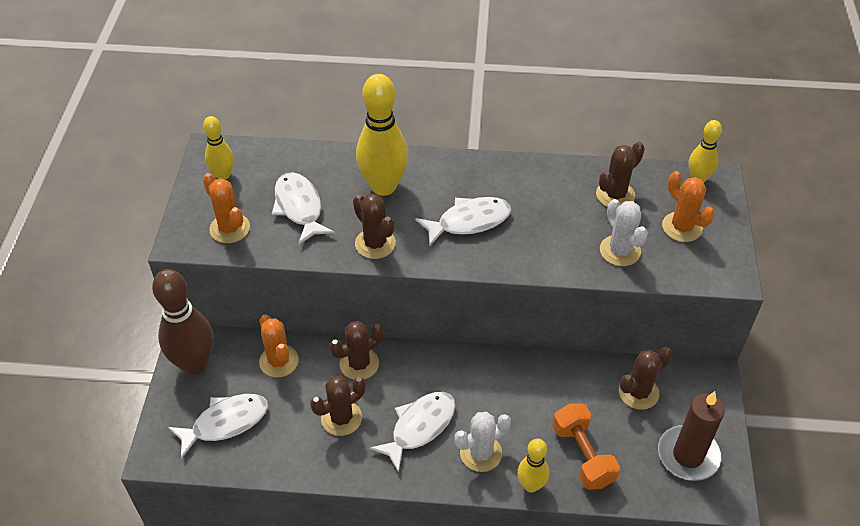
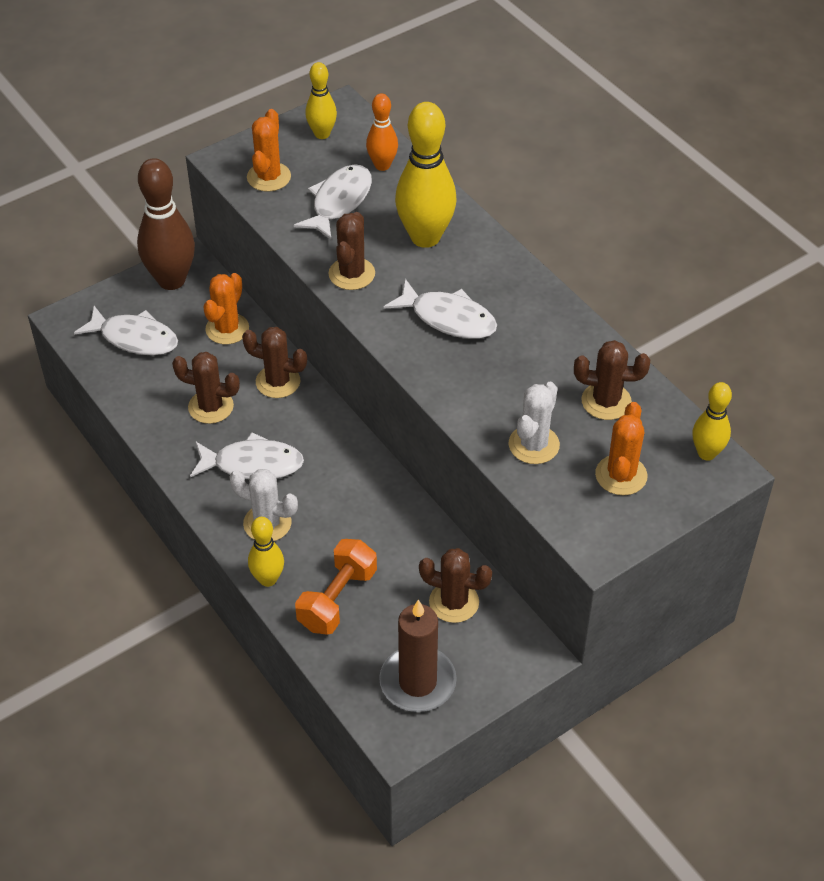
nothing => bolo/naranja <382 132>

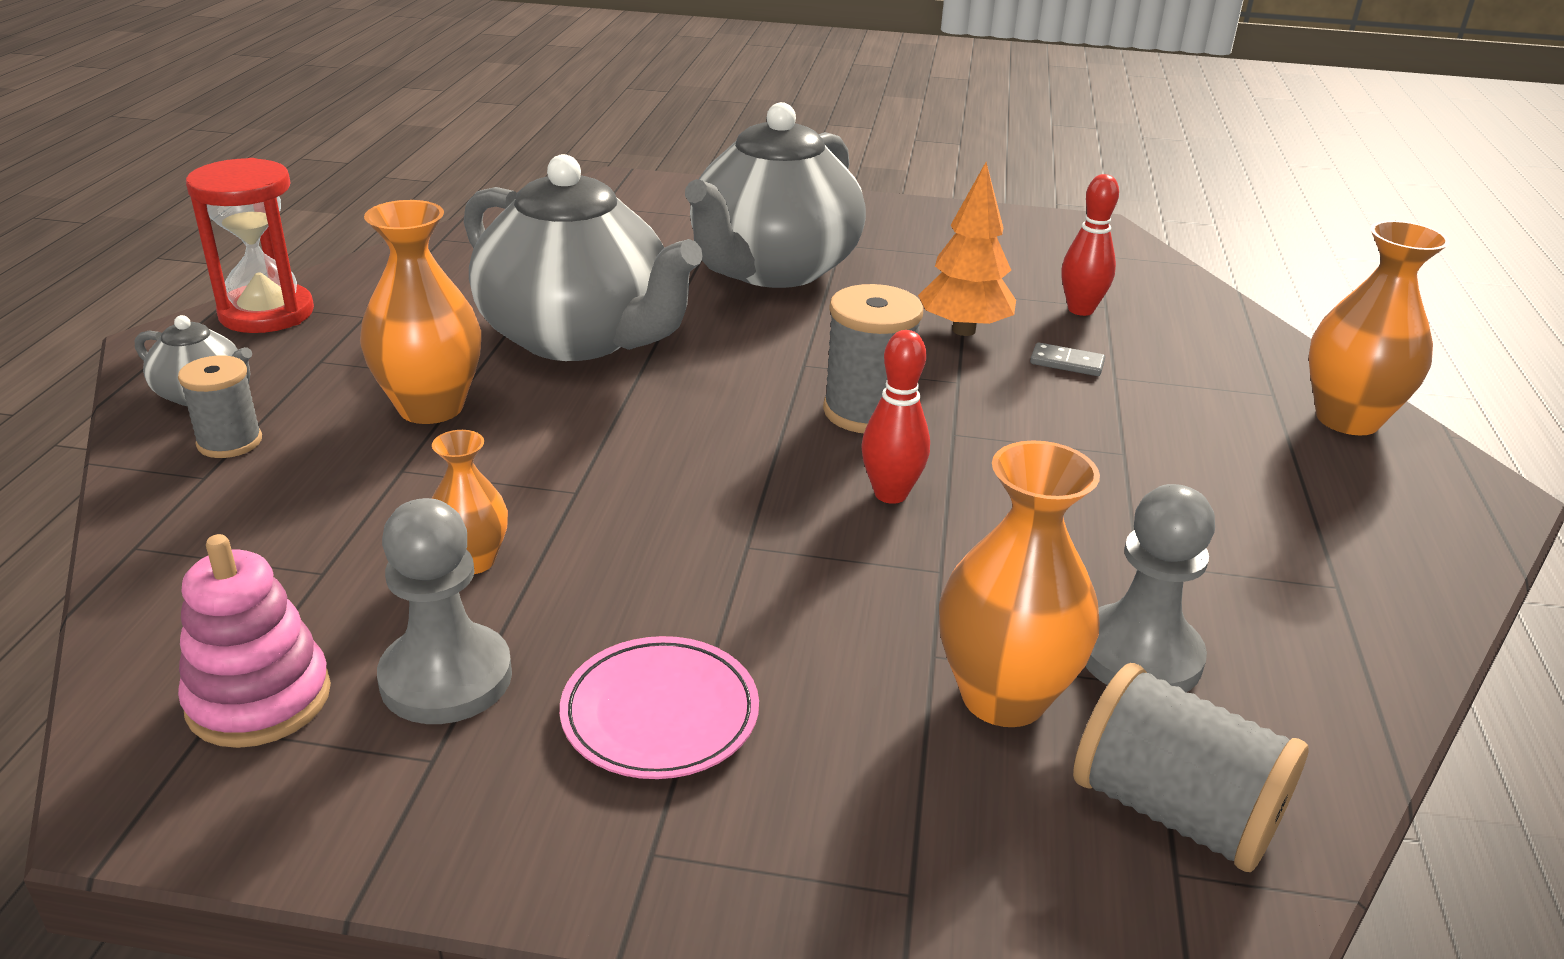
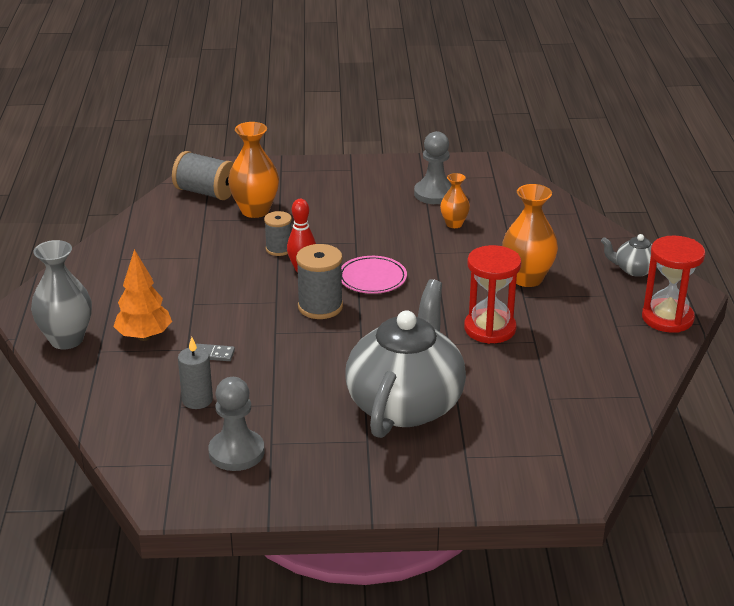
carrete/gris <220 406> => carrete/gris <278 233>, move
juguete apilable/rosa <254 641> => nothing
tetera/gris <583 257> => reloj de arena/rojo <492 294>
plato/rosa <659 707> => plato/rosa <374 275>, move
árbol/naranja <967 249> => árbol/naranja <142 295>, move
bolo/rojo <1090 245> => vela/gris <195 373>
peón/gris <1150 588> => peón/gris <236 424>, move
florero/naranja <1379 328> => florero/gris <61 294>

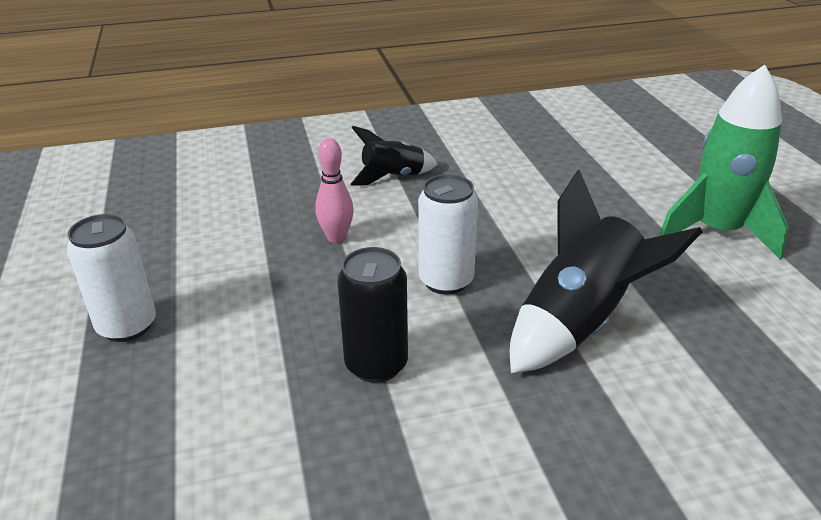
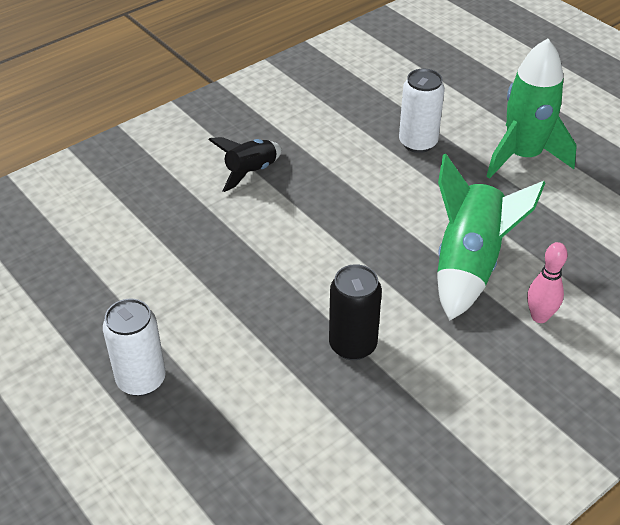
bolo/rosa <334 190> => bolo/rosa <547 282>, move
lata/blanco <448 234> => lata/blanco <422 111>, move
cohete/negro <606 271> => cohete/verde <491 237>

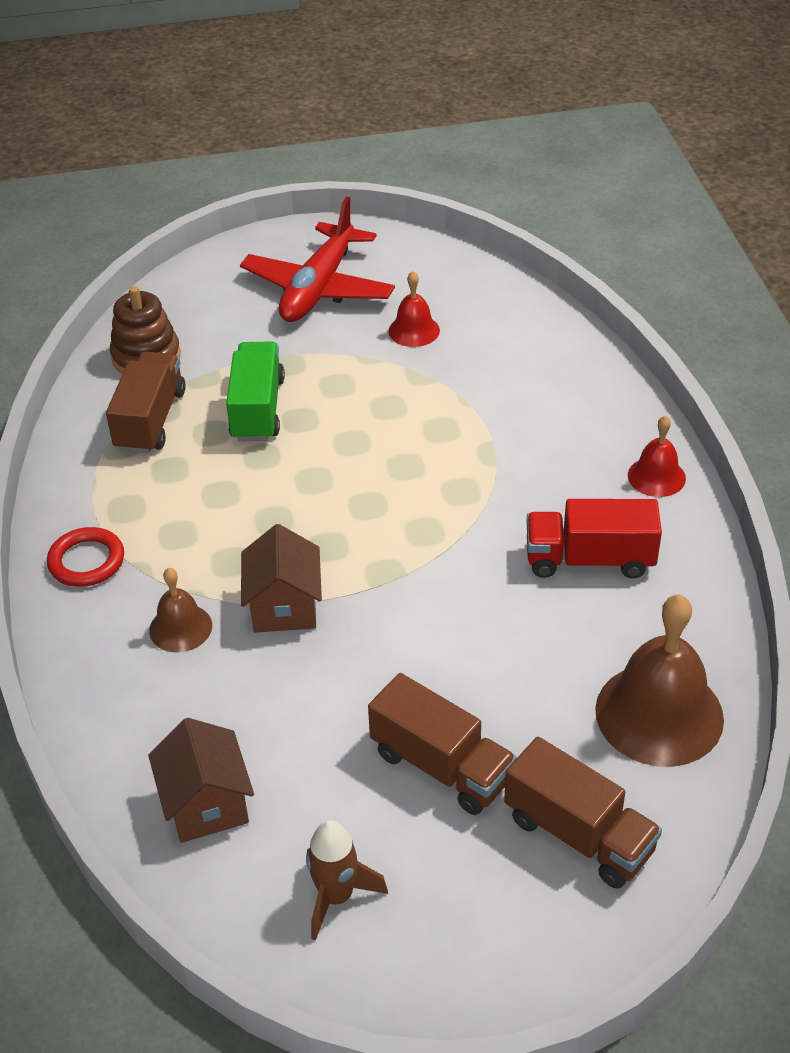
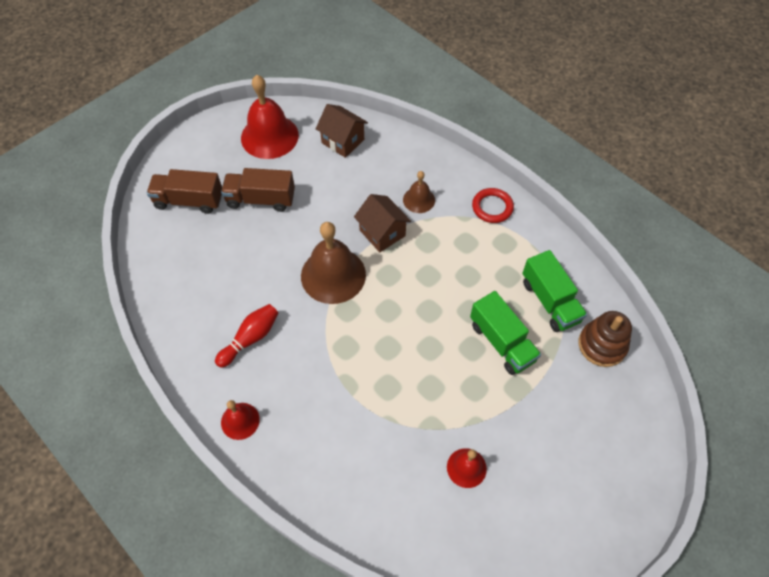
camión/marrón <146 403> => camión/verde <554 291>
avión/rojo <317 259> => nothing
cohete/marrón <347 880> => campana/rojo <270 117>
camión/rojo <594 539> => bolo/rojo <246 336>
campana/marrón <659 680> => campana/marrón <333 263>, move

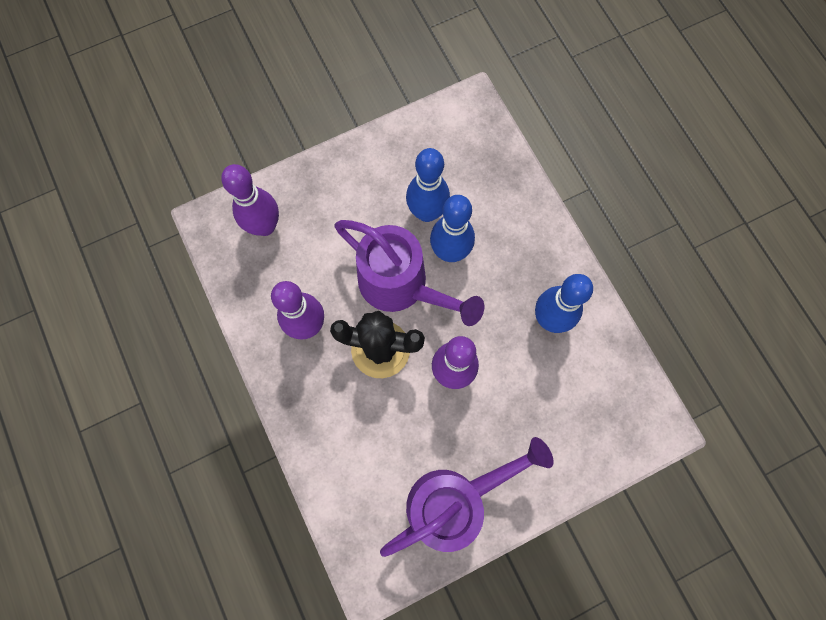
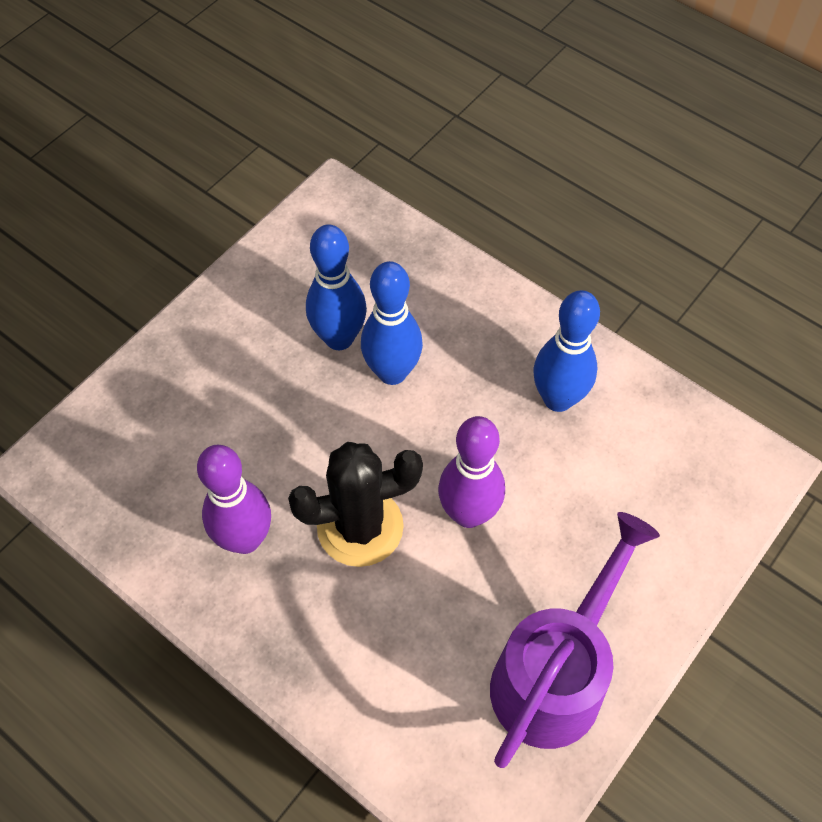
bolo/morado <250 200> => nothing
regadera/morado <409 273> => nothing

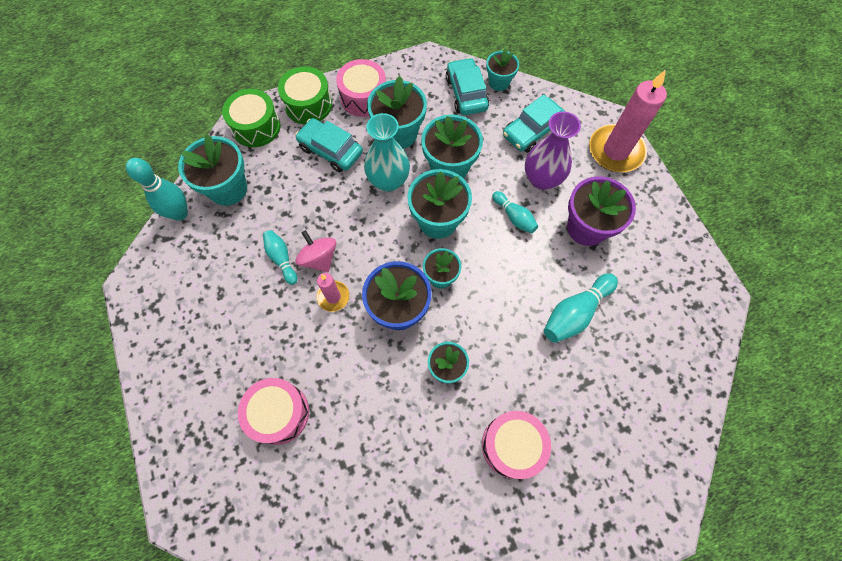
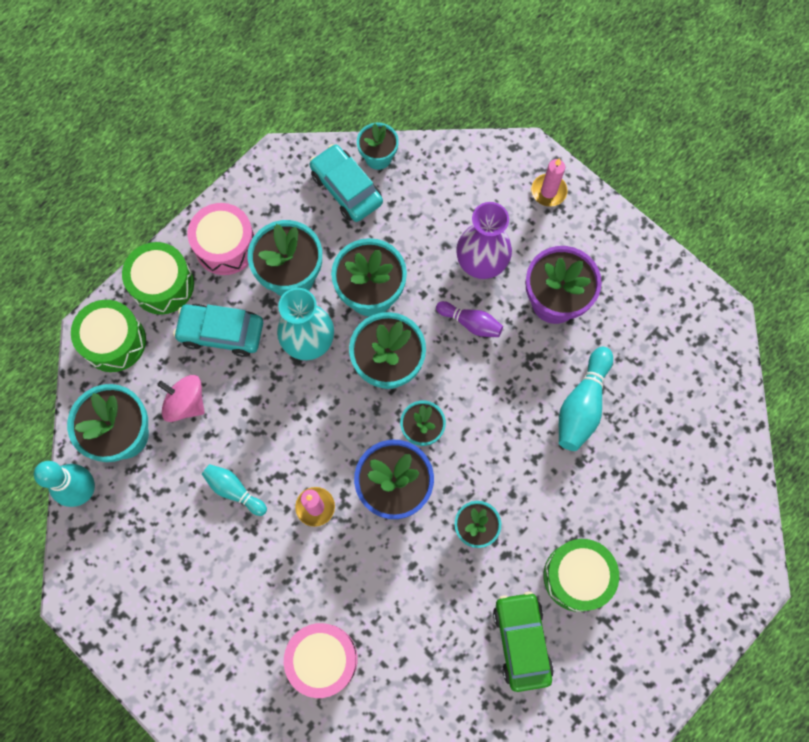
peonza/rosa <315 251> => peonza/rosa <181 398>, move
tambor/rosa <516 445> => tambor/verde <581 575>
bolo/turquesa <515 212> => bolo/morado <469 319>
coche/turquesa <534 123> => nothing
vela/rosa <628 121> => vela/rosa <549 182>, x0.51
nothing => coche/verde <523 642>

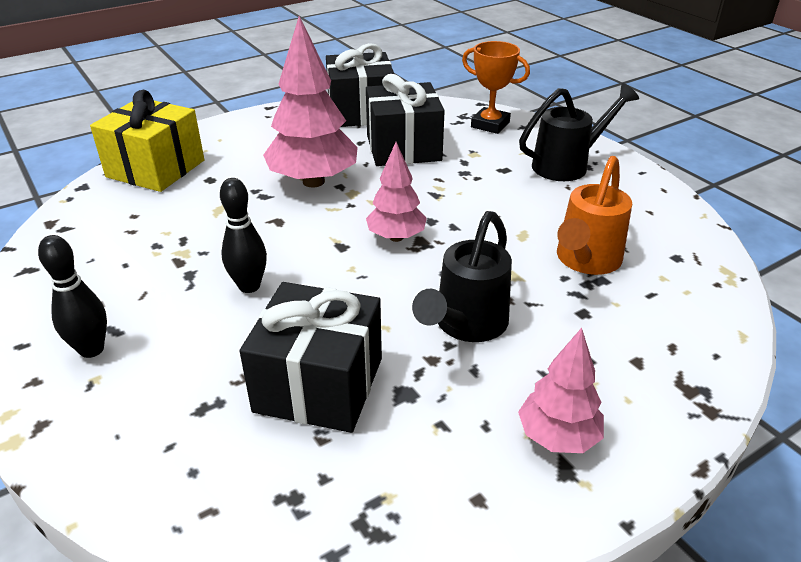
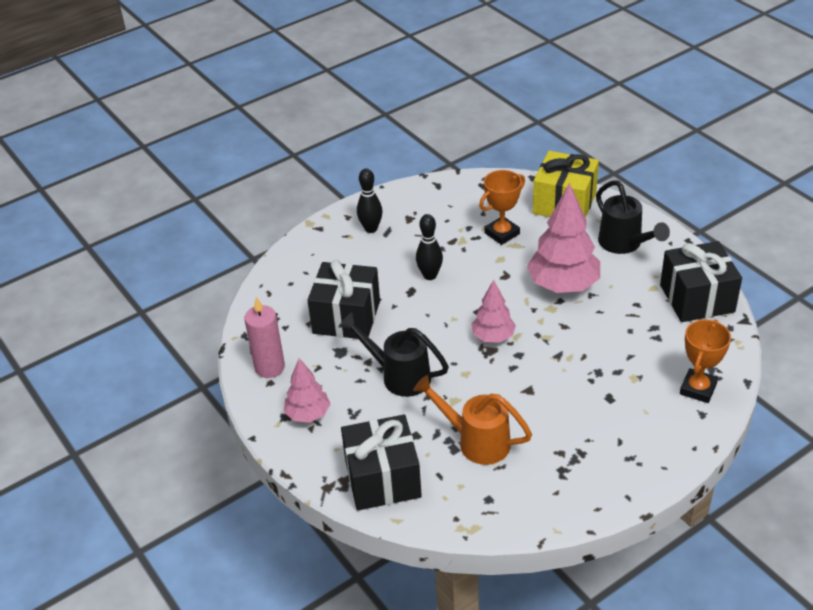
regalo/negro <405 120> => regalo/negro <381 462>, move
regadera/negro <579 132> => regadera/negro <633 217>, move
nothing => vela/rosa <264 337>
nothing => trofeo/naranja <502 207>

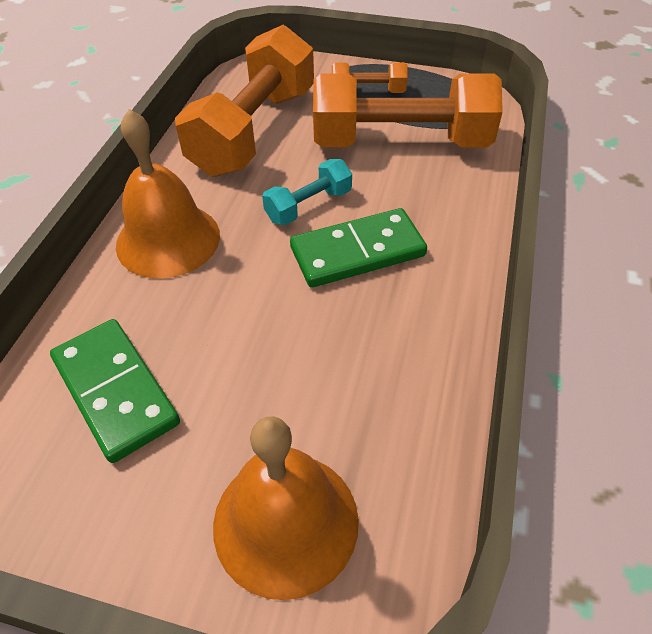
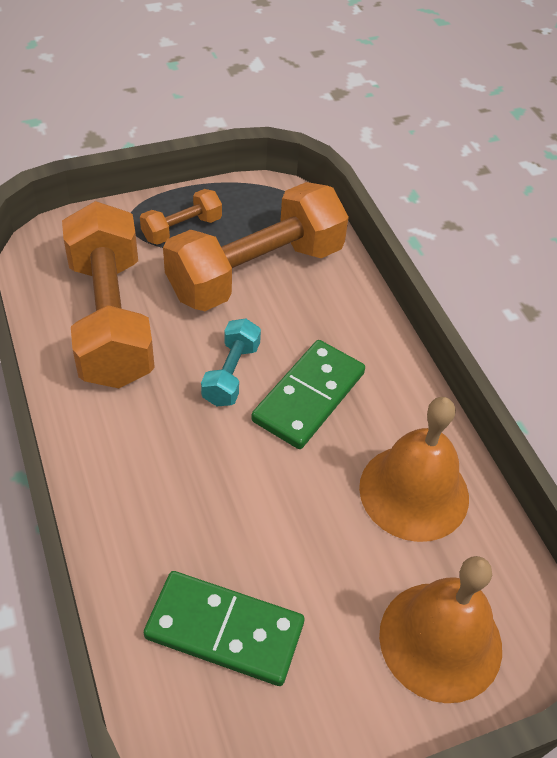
campana/naranja <168 194> => campana/naranja <414 469>, move

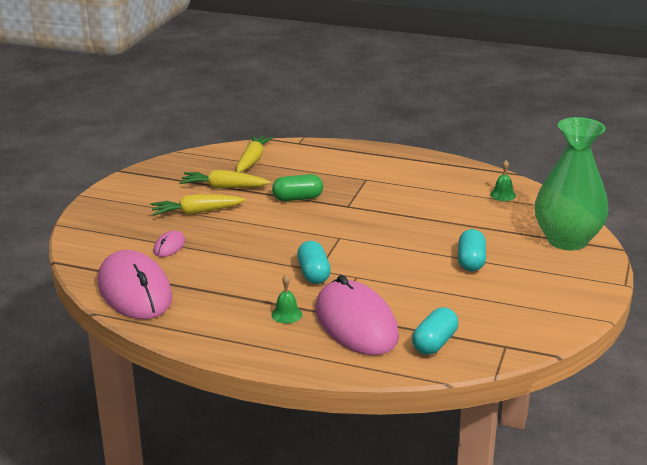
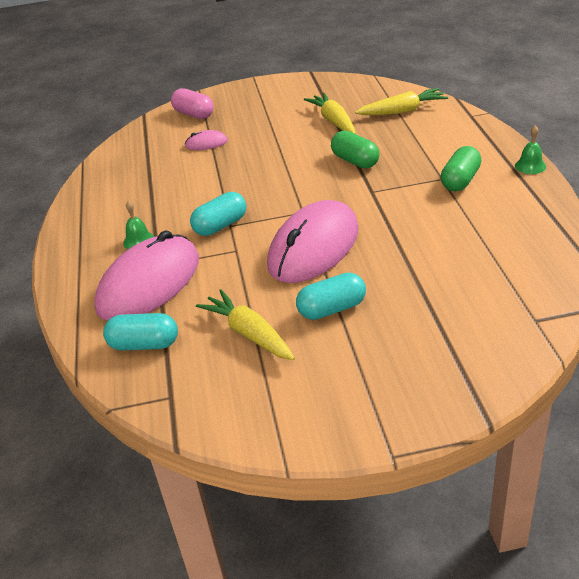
ratón/rosa <135 284> => ratón/rosa <313 241>, move
zanahoria/amarillo <198 205> => zanahoria/amarillo <245 324>, move
campana/verde <503 180> => campana/verde <530 149>, move
florero/verde <571 183> => nothing
nothing => cápsula/rosa <192 103>
nothing => cápsula/verde <461 168>

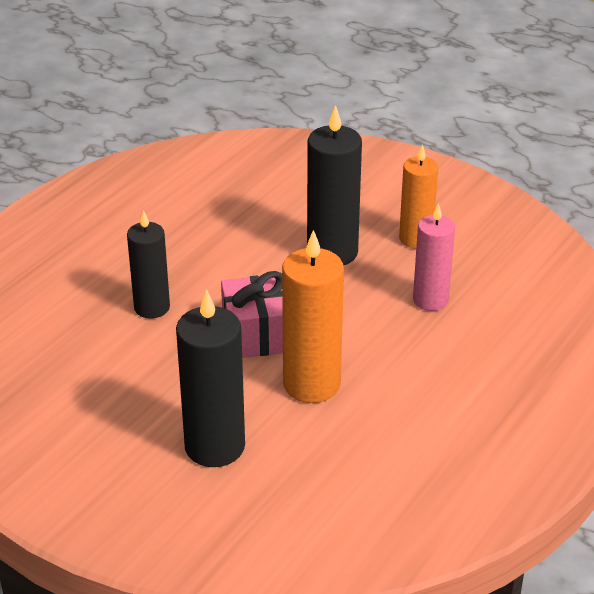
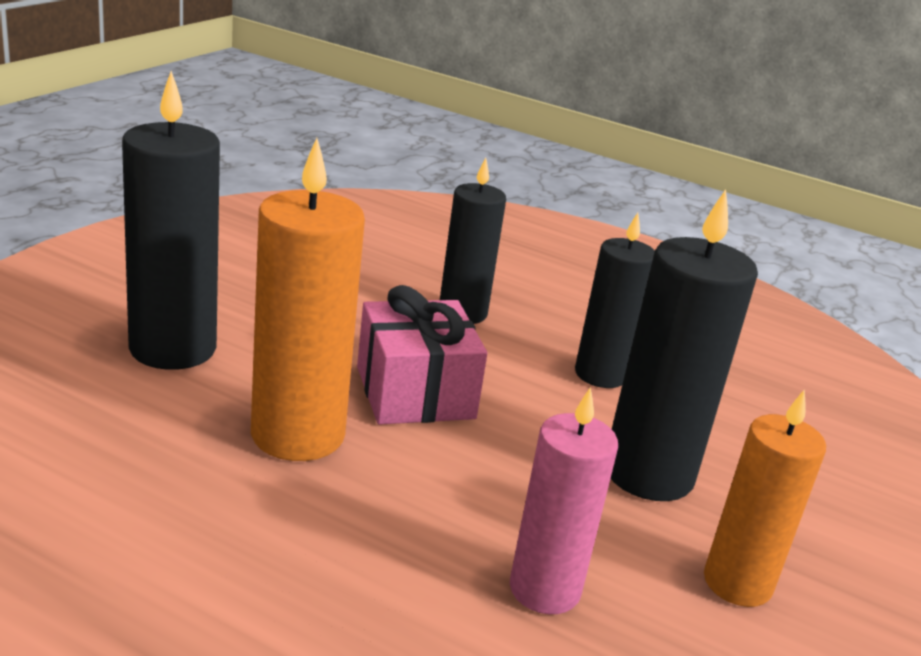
nothing => vela/negro <615 300>

